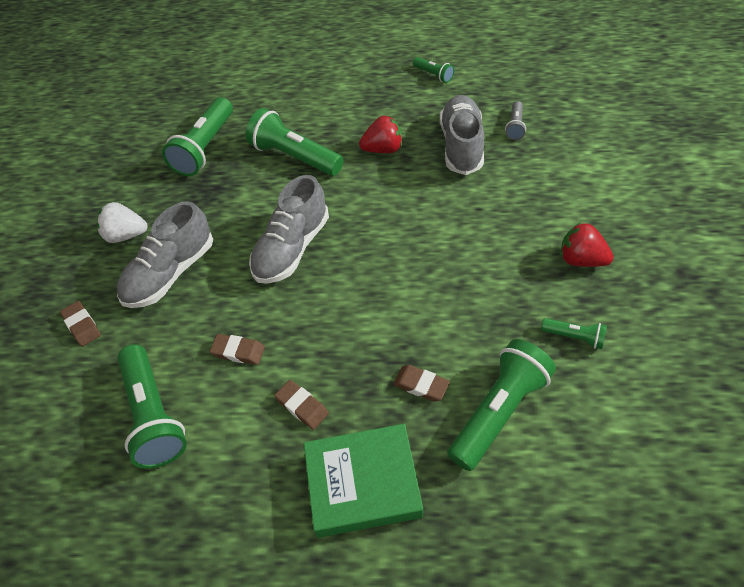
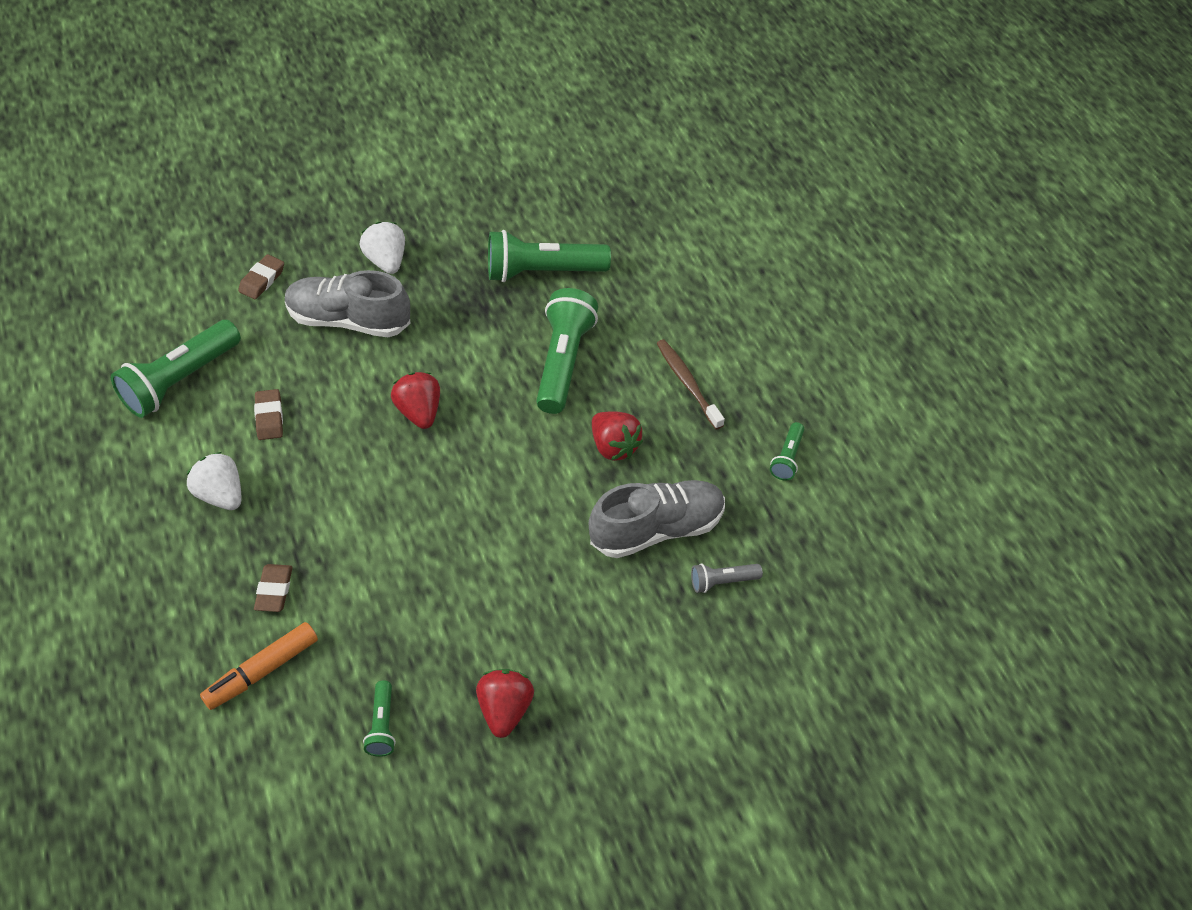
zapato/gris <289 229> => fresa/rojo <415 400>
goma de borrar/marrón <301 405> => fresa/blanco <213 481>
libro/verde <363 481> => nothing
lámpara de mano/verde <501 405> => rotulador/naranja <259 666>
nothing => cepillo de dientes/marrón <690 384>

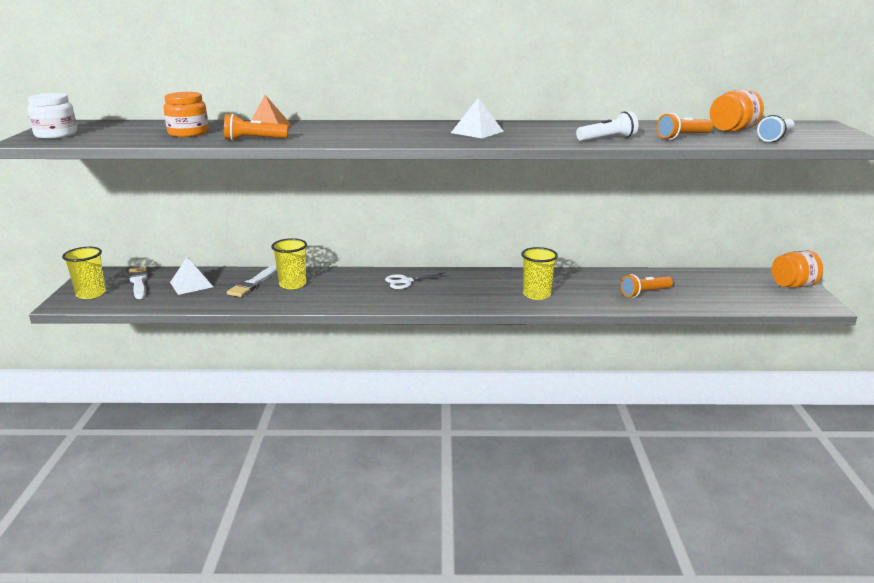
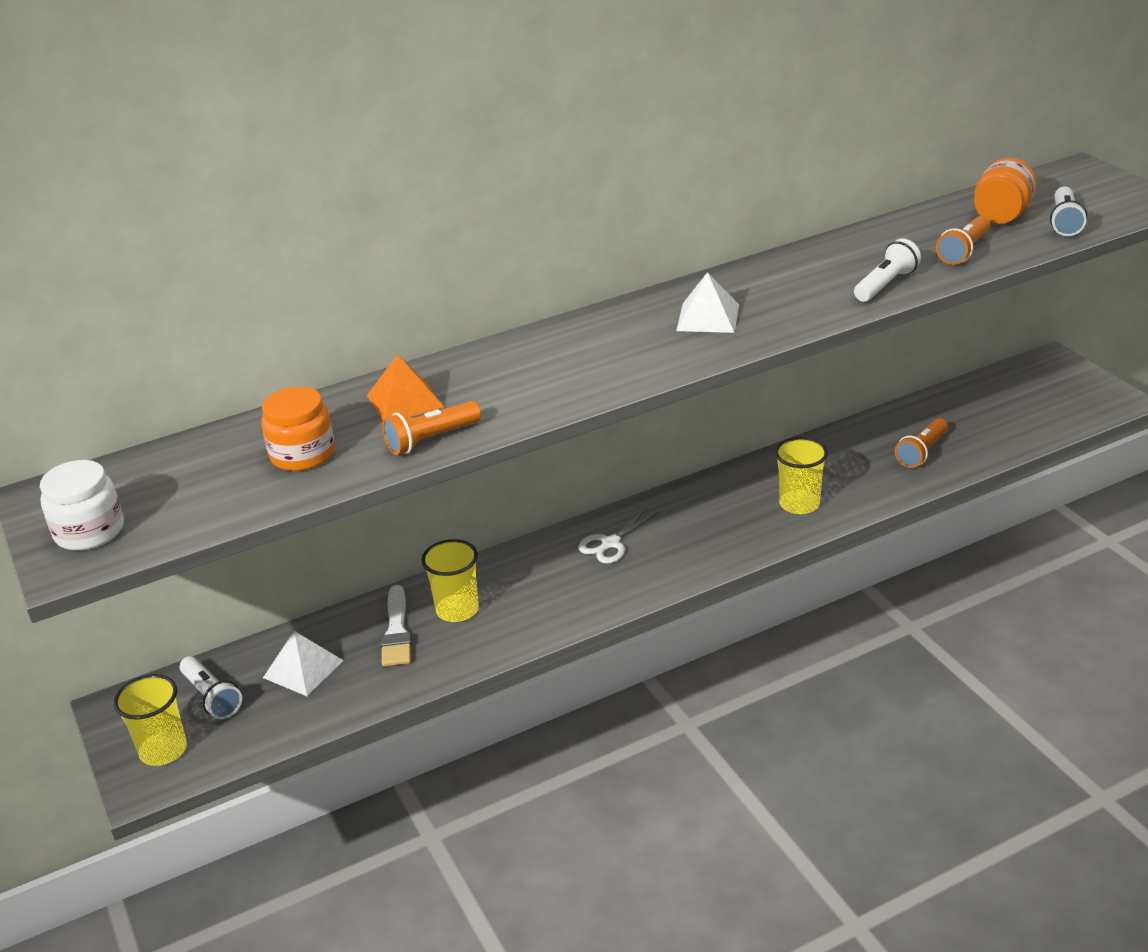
pincel/blanco <138 283> => lámpara de mano/blanco <211 687>
tarro/naranja <797 269> => nothing

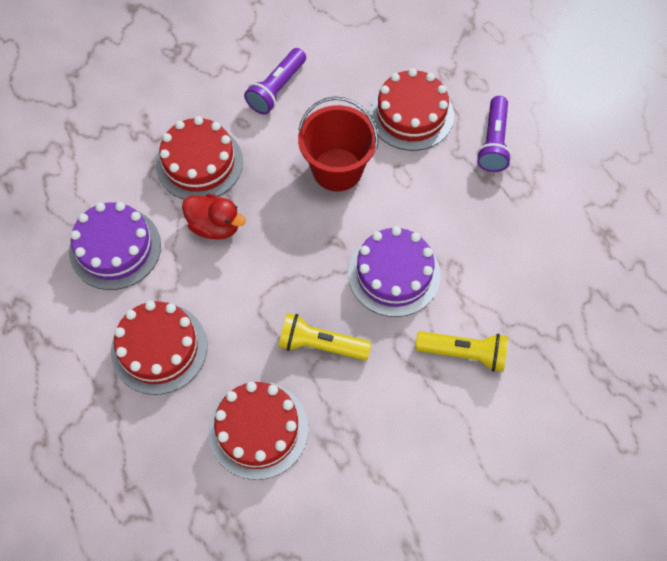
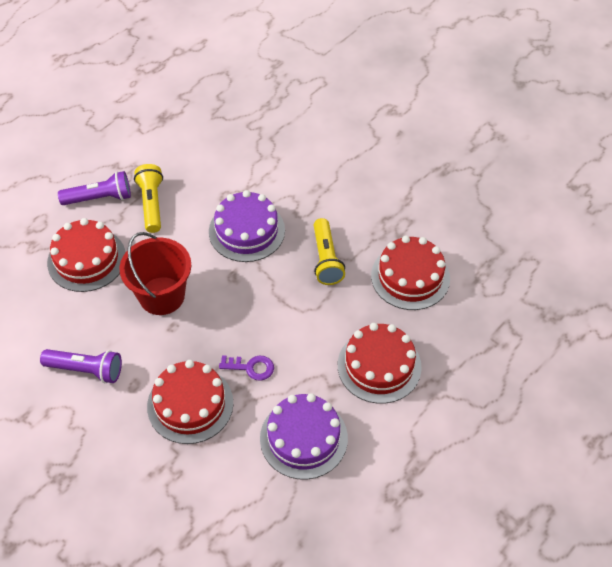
pato/rojo <214 217> => llave/morado <246 367>
lámpara de mano/amarillo <461 351> => lámpara de mano/amarillo <148 198>, move

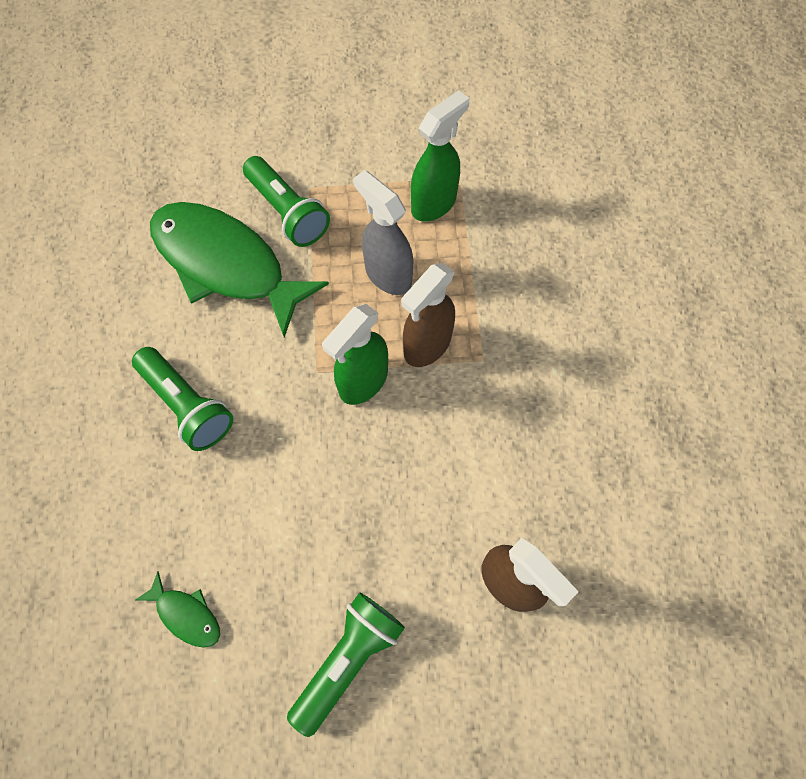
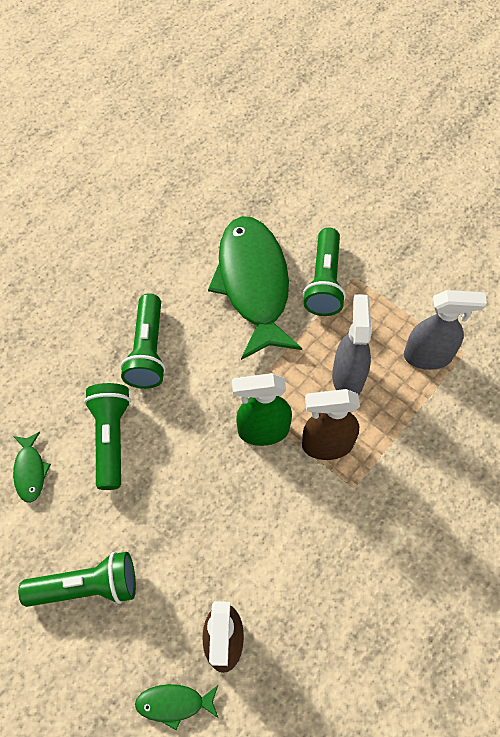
pulverizador/verde <440 156> => pulverizador/gris <445 330>
nothing => lámpara de mano/verde <107 436>
nothing => pez/verde <176 707>

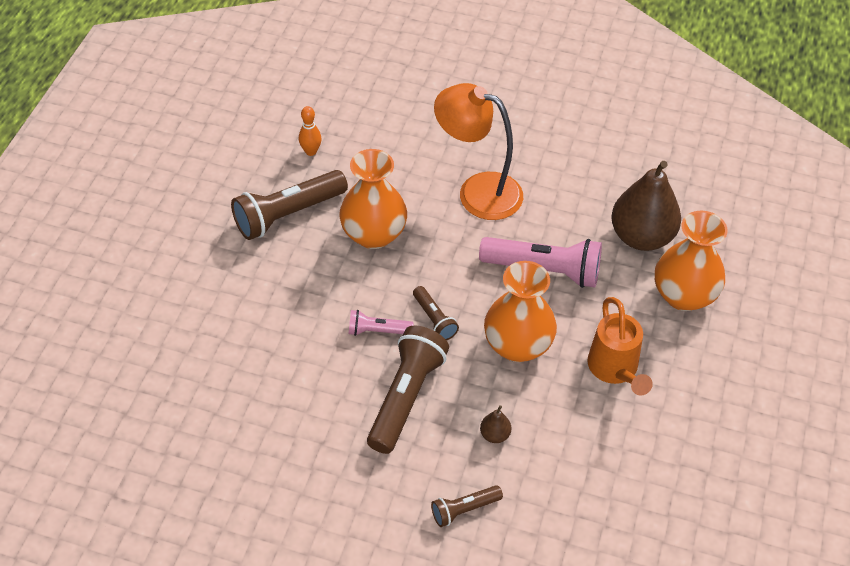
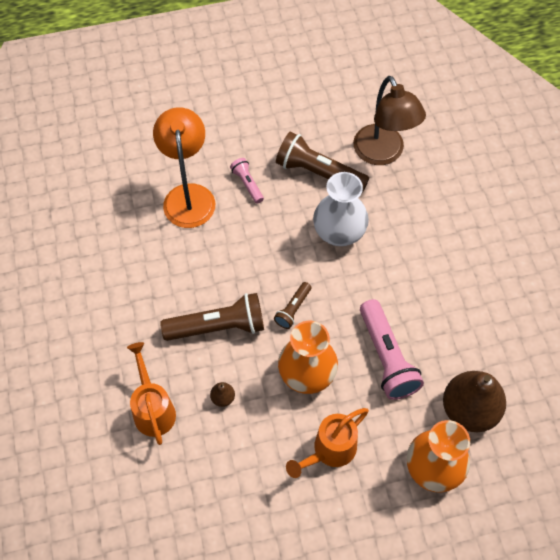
bolo/naranja <310 131> => lámpara/marrón <389 120>
florero/naranja <373 199> => florero/blanco <341 209>
lámpara de mano/rosa <381 323> => lámpara de mano/rosa <247 181>, move
lámpara de mano/marrón <467 506> => regadera/naranja <151 393>
lámpara/naranja <478 151> => lámpara/naranja <184 167>, move

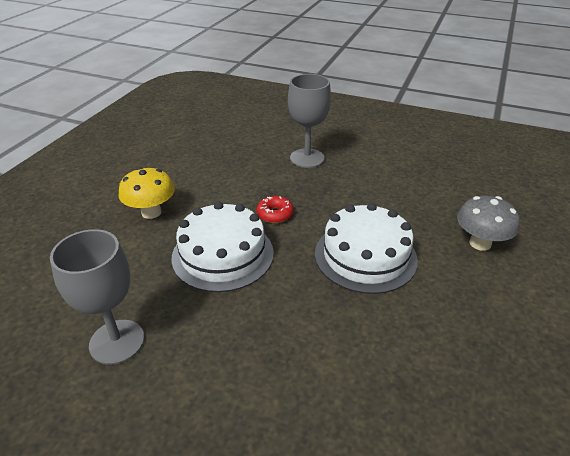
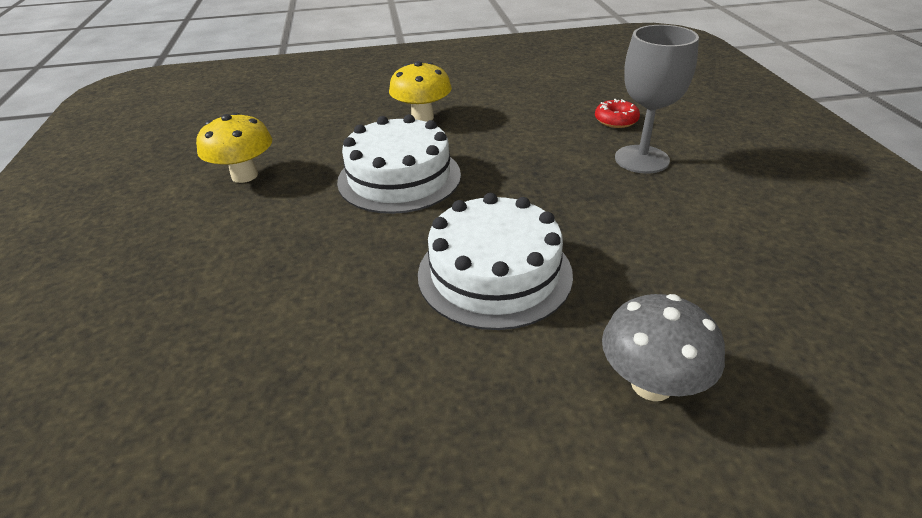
copa/gris <97 297> => seta/amarillo <234 147>
rosquilla/rojo <275 209> => rosquilla/rojo <617 113>, move

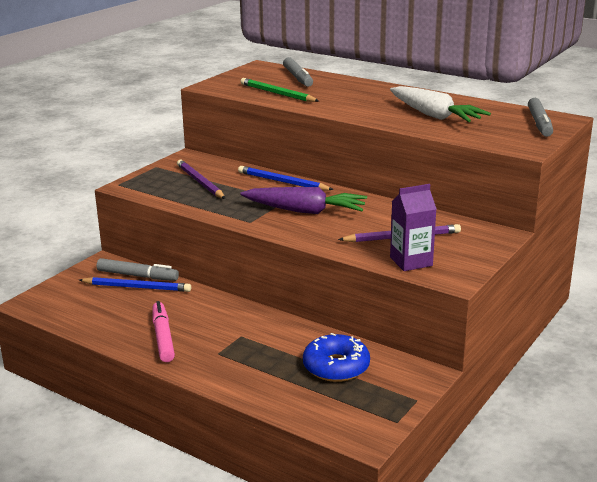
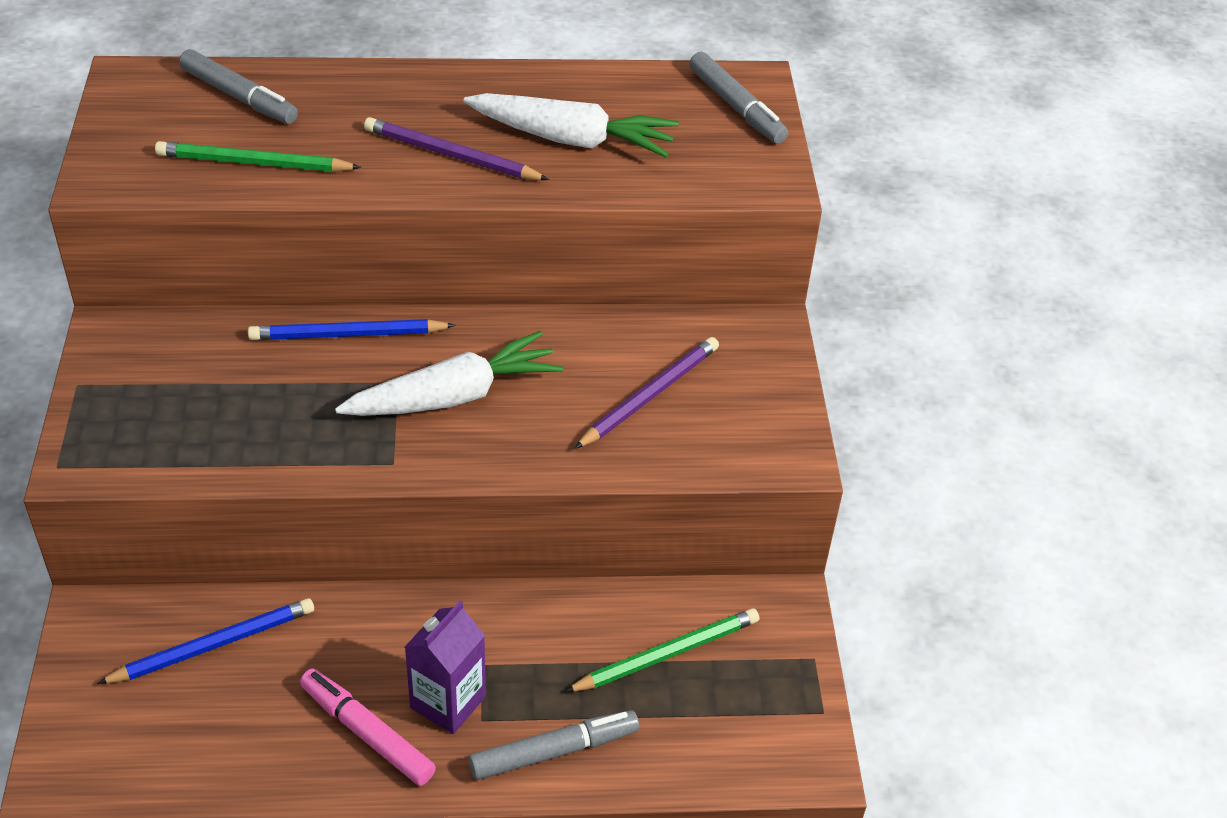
rotulador/gris <137 269> => rotulador/gris <554 745>, move
lápiz/morado <201 179> => lápiz/morado <456 148>, move
zanahoria/morado <303 200> => zanahoria/blanco <449 373>
rosquilla/azul <336 357> => lápiz/verde <662 650>
cartón de leche/morado <413 227> => cartón de leche/morado <445 667>, move

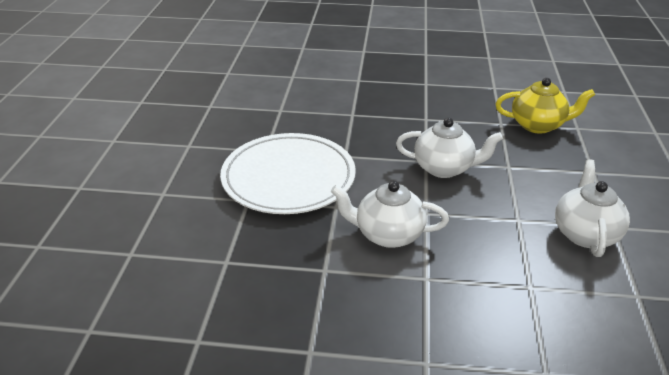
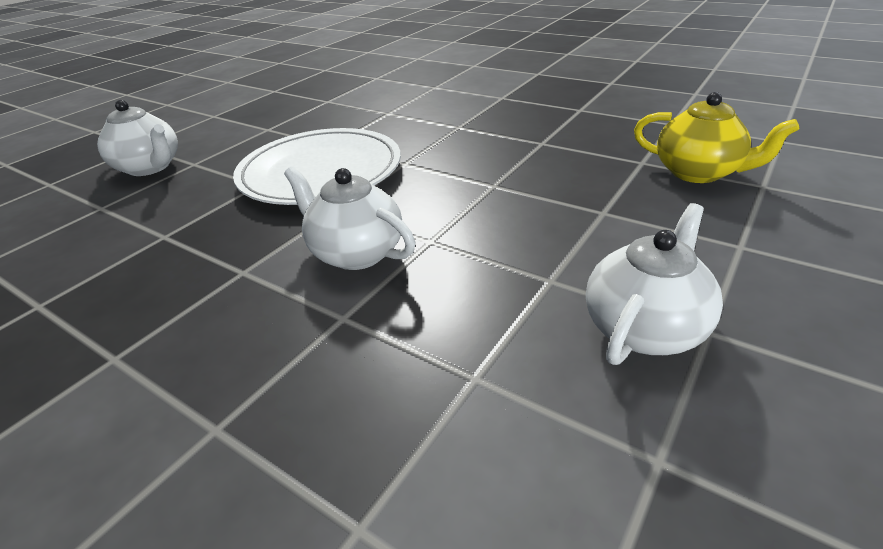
tetera/blanco <449 148> => tetera/blanco <137 138>, move

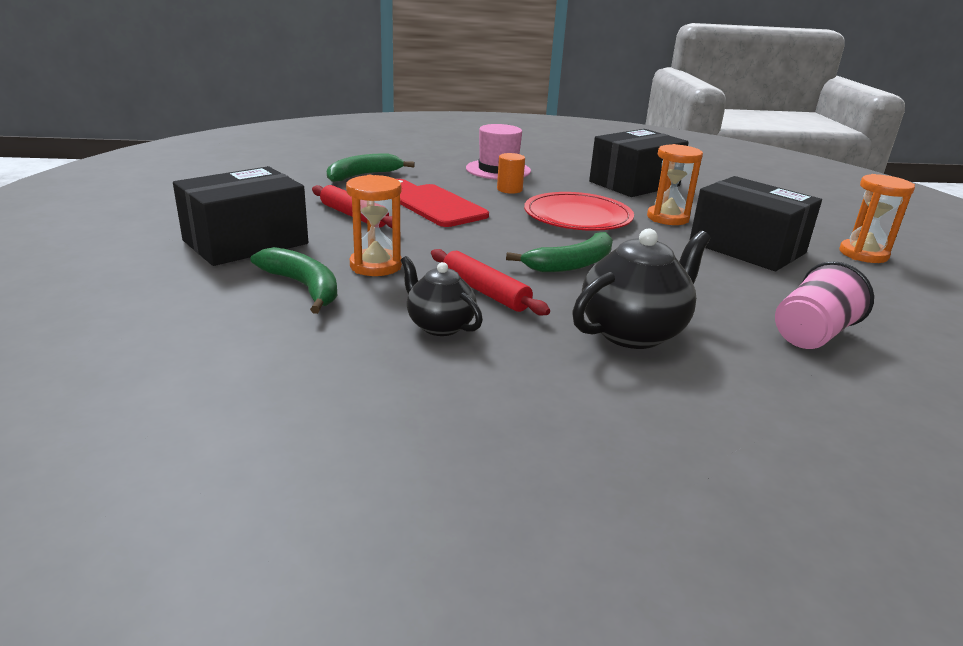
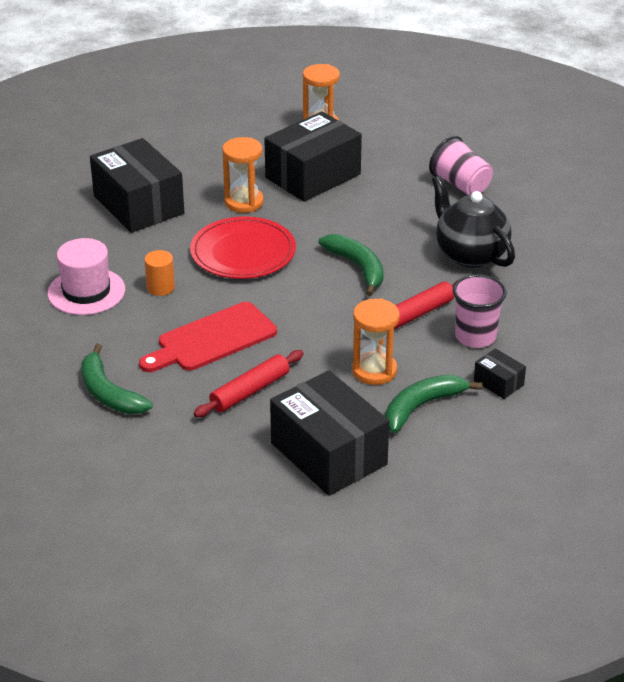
tetera/negro <442 296> => vaso/rosa <480 311>
nothing => caja/negro <500 373>

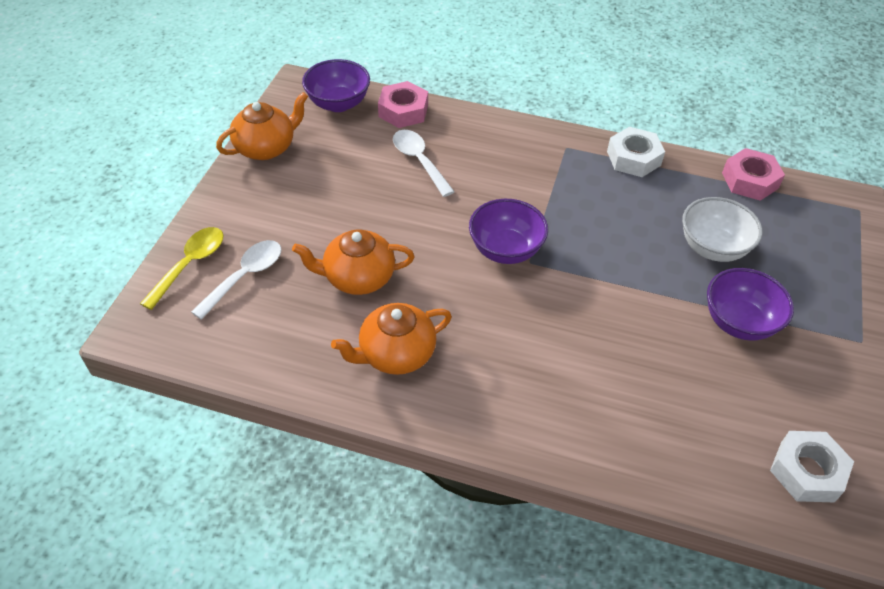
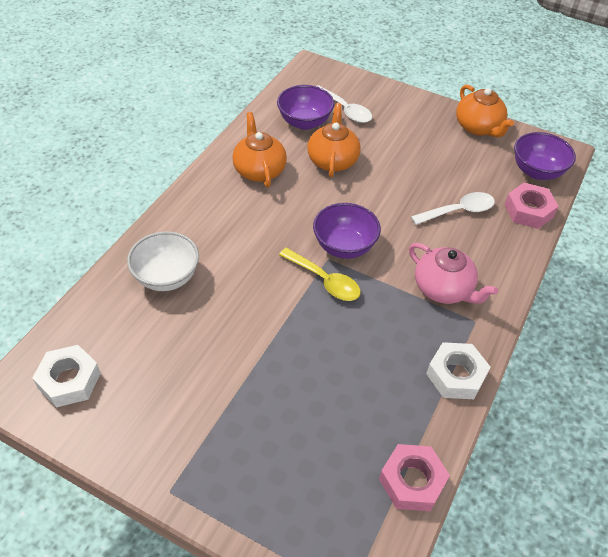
cuchara/amarillo <181 268> => cuchara/amarillo <320 274>, move
cuenco/blanco <722 229> => cuenco/blanco <163 261>, move
cuenco/morado <750 304> => cuenco/morado <305 107>, move
nothing => tetera/rosa <453 273>

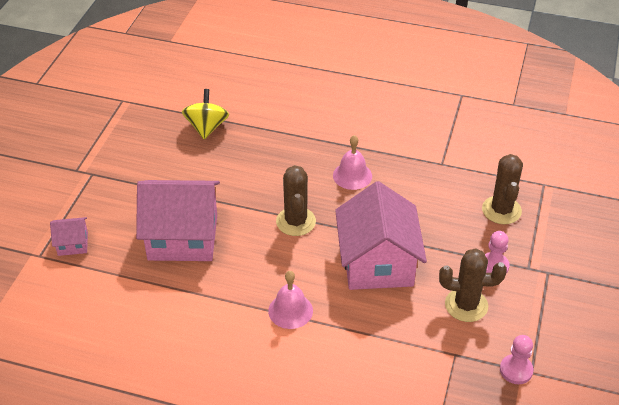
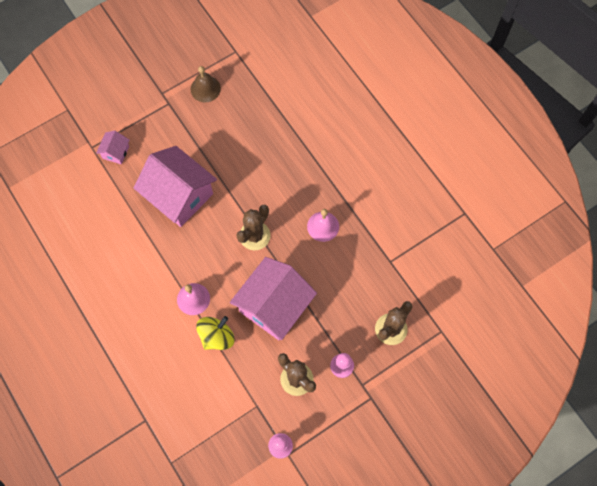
casa/rosa <69 236> => casa/rosa <113 147>, 75 degrees clockwise
peonza/amarillo <205 114> => peonza/amarillo <215 333>, move
nothing => campana/marrón <206 84>

